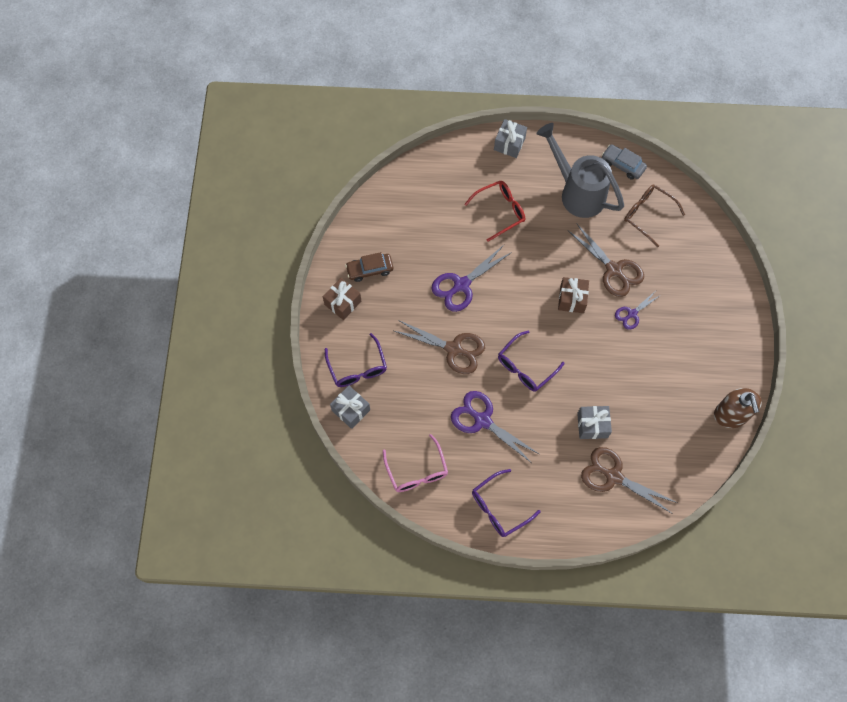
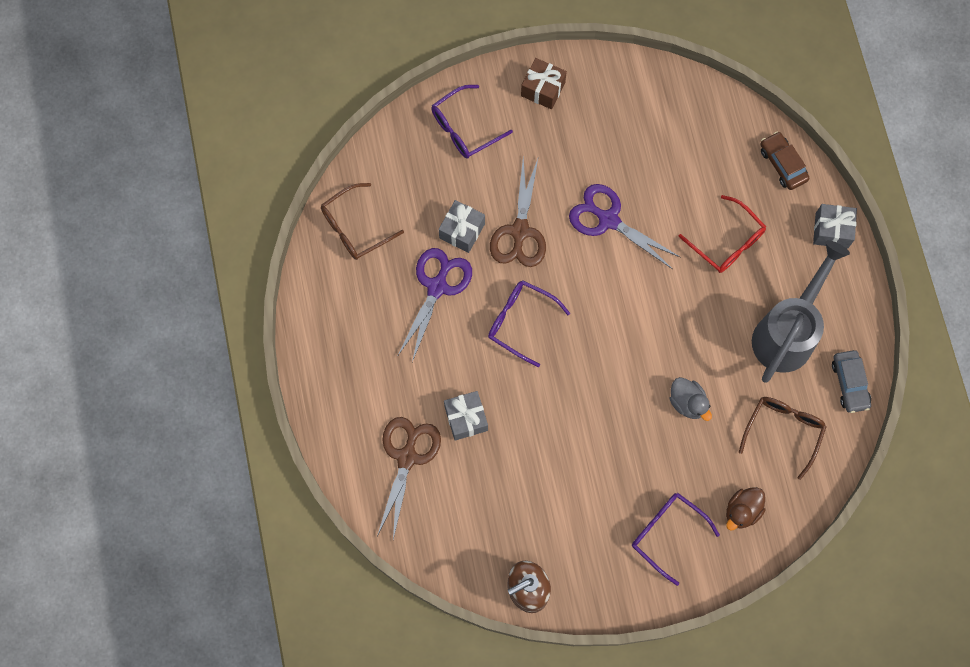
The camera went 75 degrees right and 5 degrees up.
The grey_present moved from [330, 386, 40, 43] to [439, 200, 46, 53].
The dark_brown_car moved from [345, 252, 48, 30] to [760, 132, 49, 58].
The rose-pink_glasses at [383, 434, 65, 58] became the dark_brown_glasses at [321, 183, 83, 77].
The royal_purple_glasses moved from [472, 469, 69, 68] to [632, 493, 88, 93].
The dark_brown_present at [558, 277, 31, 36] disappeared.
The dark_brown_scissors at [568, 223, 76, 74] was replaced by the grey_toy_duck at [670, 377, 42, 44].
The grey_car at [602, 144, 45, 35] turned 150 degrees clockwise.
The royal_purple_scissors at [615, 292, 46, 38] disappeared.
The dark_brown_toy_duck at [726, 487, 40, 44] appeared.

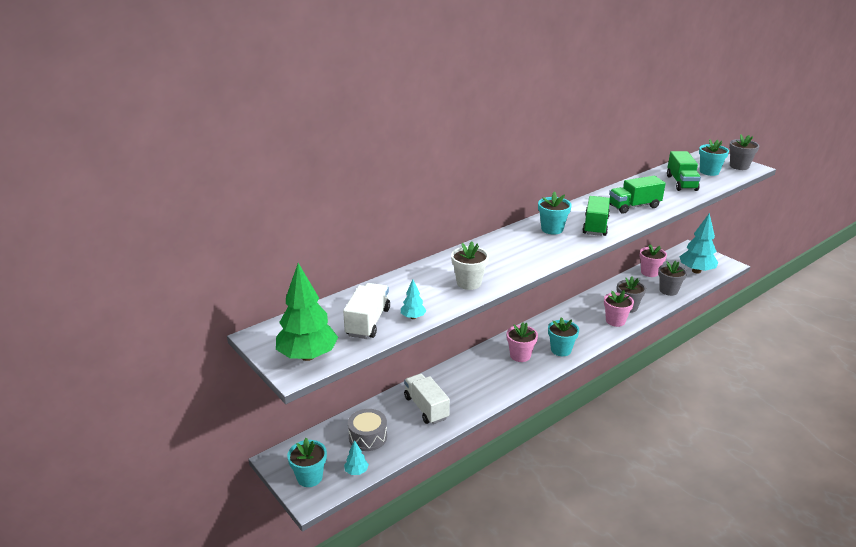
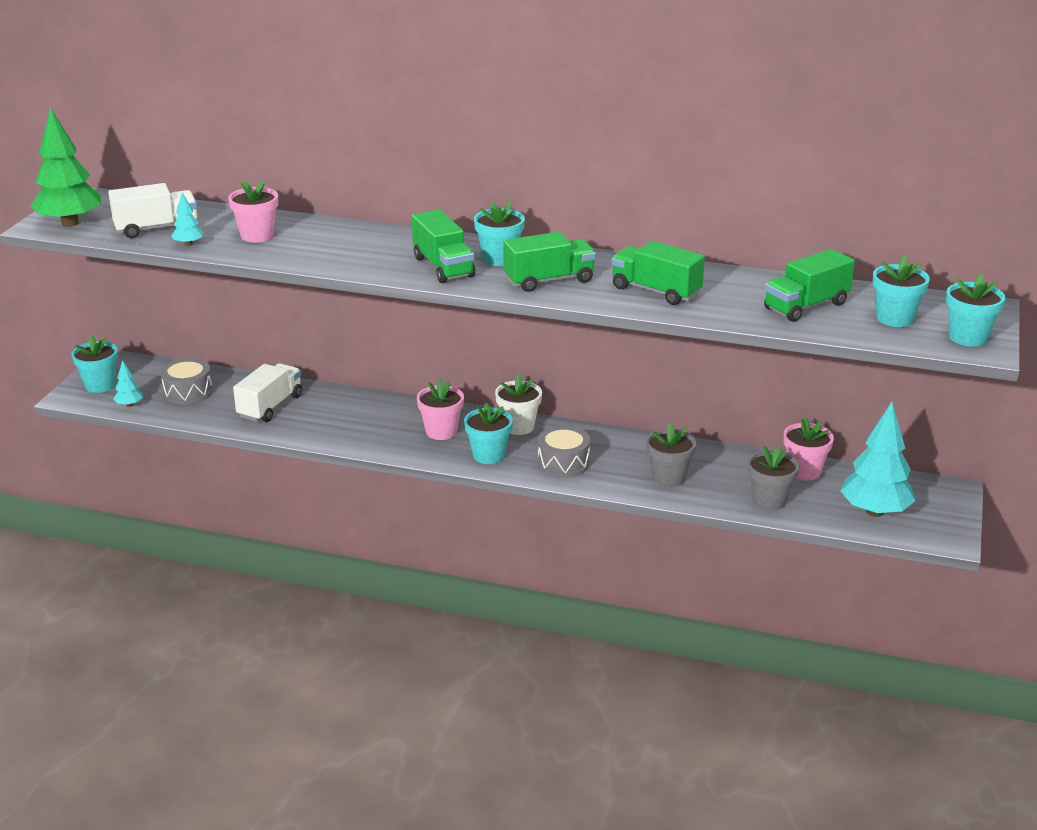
The camera went 55 degrees right and 0 degrees up.
The pure_white_flower_pot moved from [451, 241, 38, 49] to [495, 374, 47, 61].
The rose-pink_flower_pot moved from [604, 290, 30, 37] to [228, 181, 50, 61].
The grey_flower_pot at [729, 134, 31, 36] became the teal_flower_pot at [946, 273, 59, 74].
The emerald_lorry at [412, 210, 63, 73] appeared.
The grey_drum at [538, 425, 52, 52] appeared.

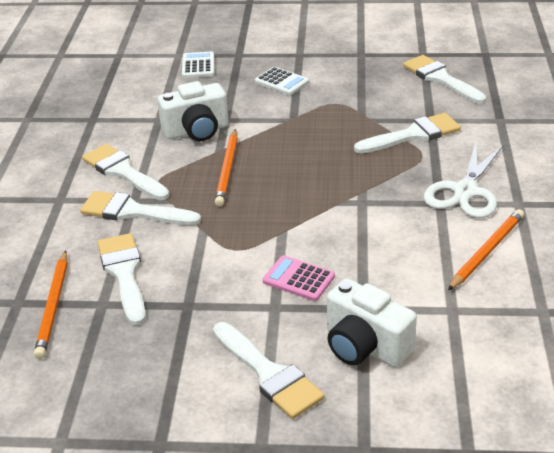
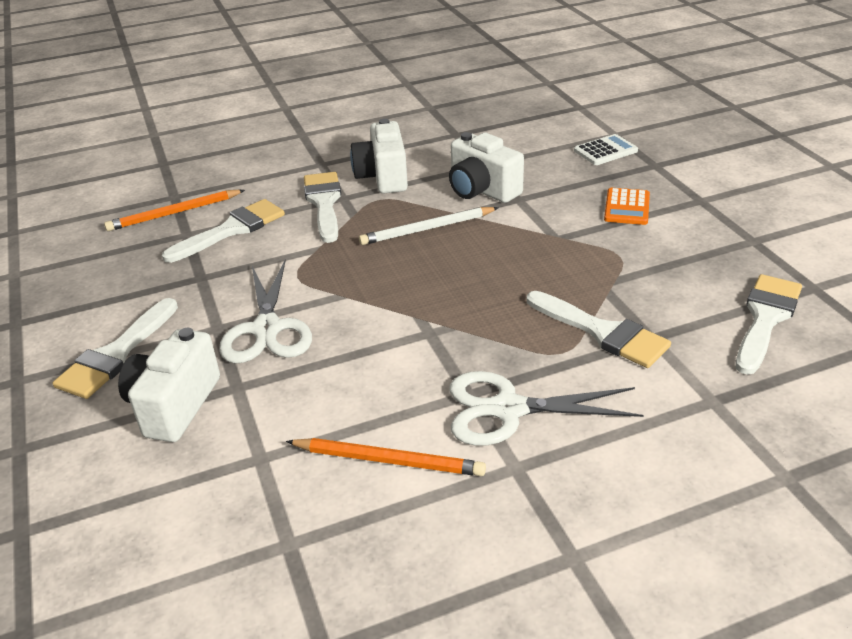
The camera went 65 degrees right and 0 degrees up.
The pure_white_brush at [82, 144, 87, 56] was replaced by the pure_white_camera at [350, 118, 58, 75].
The orange-coloured_lead_pencil at [215, 129, 23, 78] became the pure_white_lead_pencil at [359, 207, 139, 38].
The pure_white_pocket_calculator at [255, 67, 54, 28] became the orange-coloured_pocket_calculator at [604, 188, 46, 37].
The rose-pink_pocket_calculator at [263, 255, 72, 46] was replaced by the pure_white_scissors at [219, 259, 93, 104].

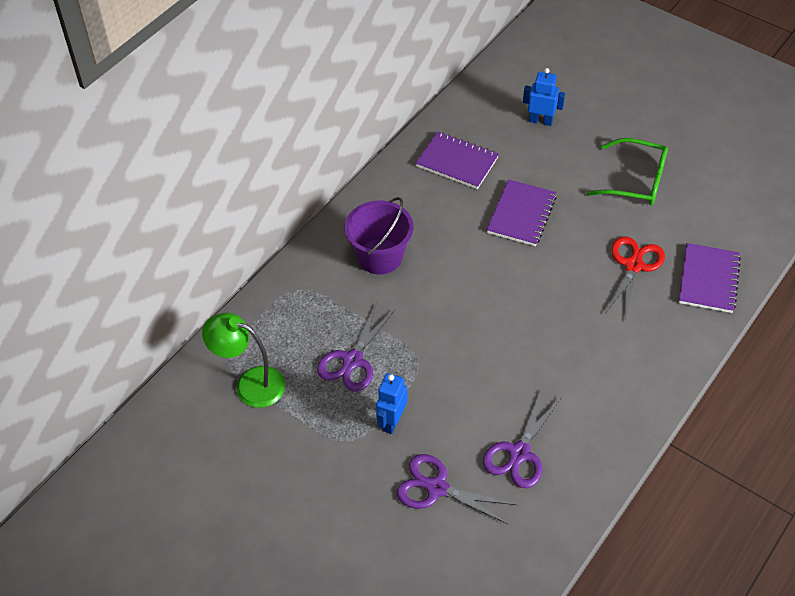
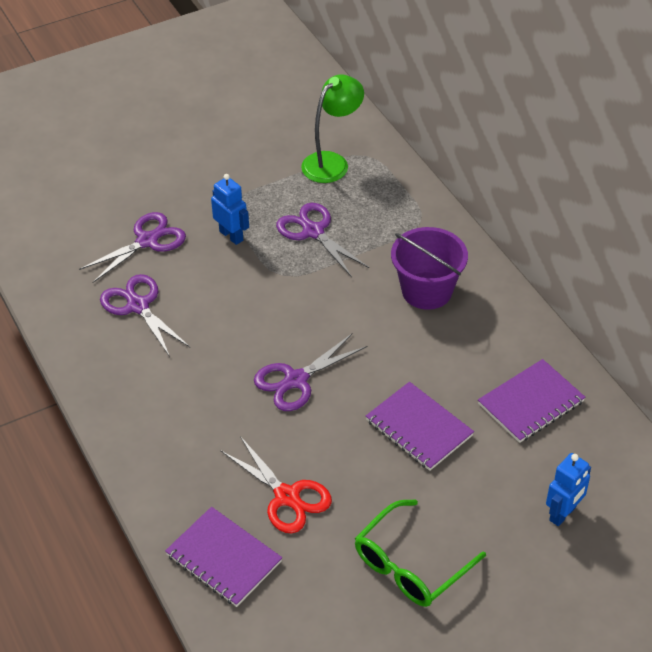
The camera went 115 degrees right and 5 degrees down.
The royal_purple_scissors at [254, 334, 114, 77] appeared.

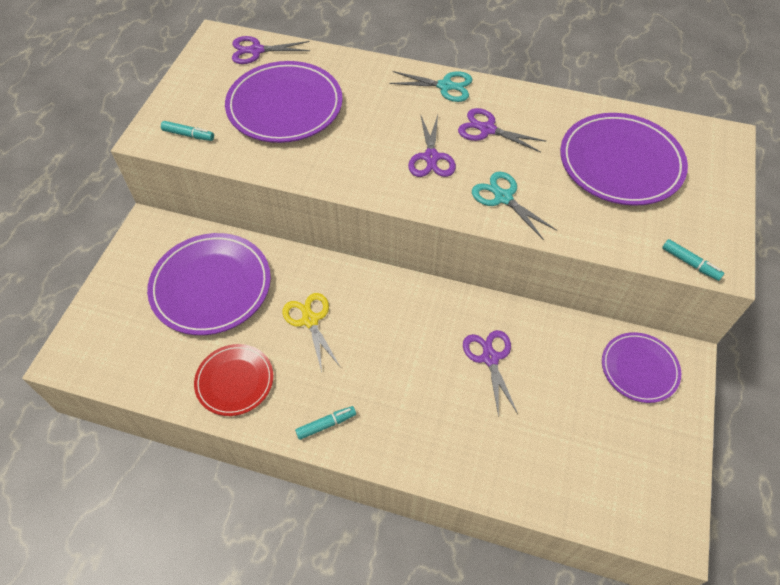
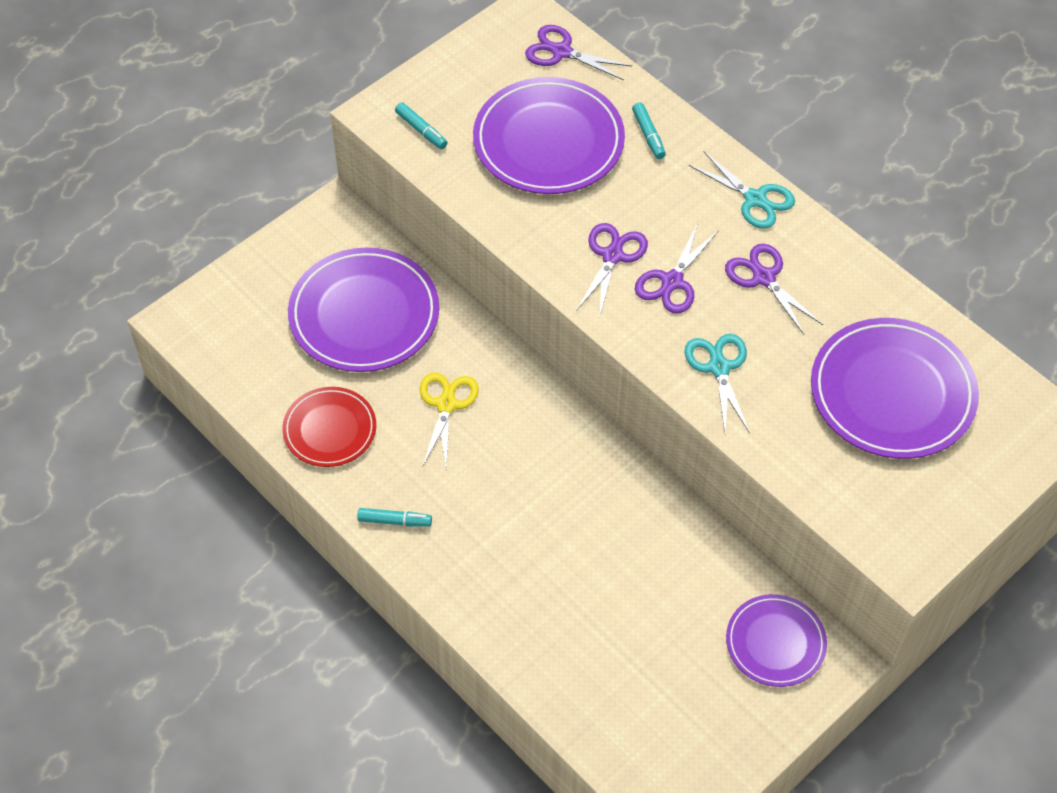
The camera went 30 degrees right and 0 degrees up.
The royal_purple_scissors moved from [463, 330, 55, 87] to [577, 223, 71, 96].
The teal_marker_pen moved from [662, 239, 62, 42] to [632, 102, 34, 57].

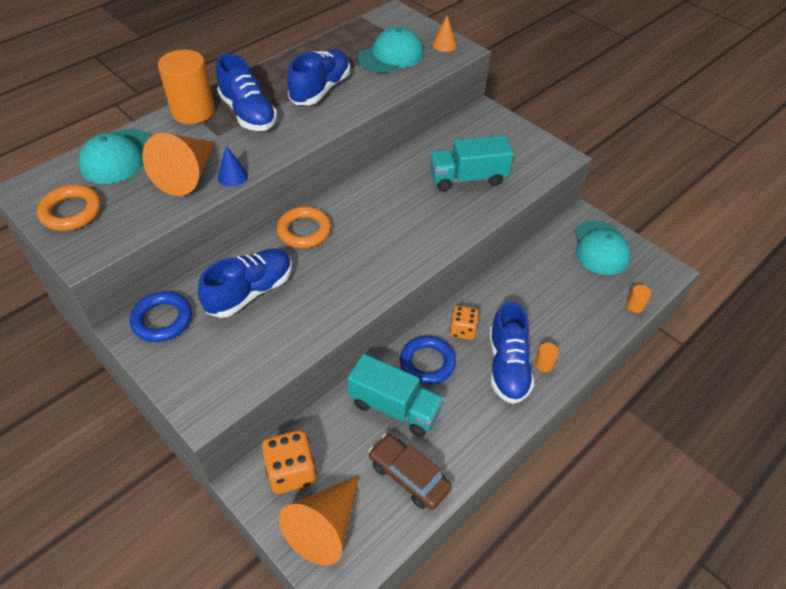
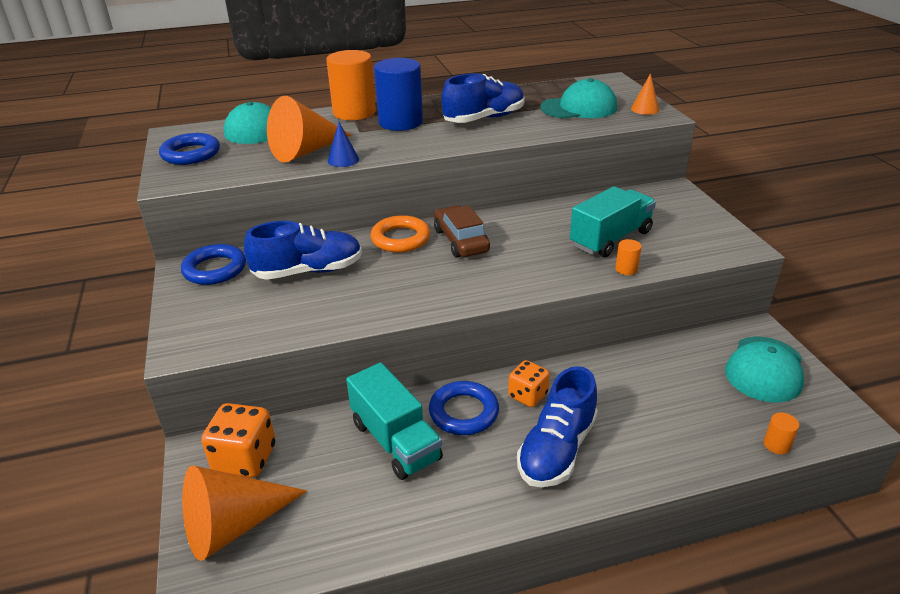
The camera went 30 degrees right and 15 degrees down.
The orange-coloured_hoop at [37, 185, 64, 46] became the cobalt_hoop at [159, 133, 61, 32].
The cobalt_shoe at [216, 54, 61, 77] was replaced by the cobalt_solid_cylinder at [374, 58, 49, 73].
The dark_brown_car moved from [368, 434, 84, 76] to [434, 205, 56, 53].
The teal_lorry at [430, 135, 84, 56] turned 120 degrees clockwise.
The orange-coloured_solid_cylinder moved from [535, 343, 24, 29] to [615, 239, 27, 36].

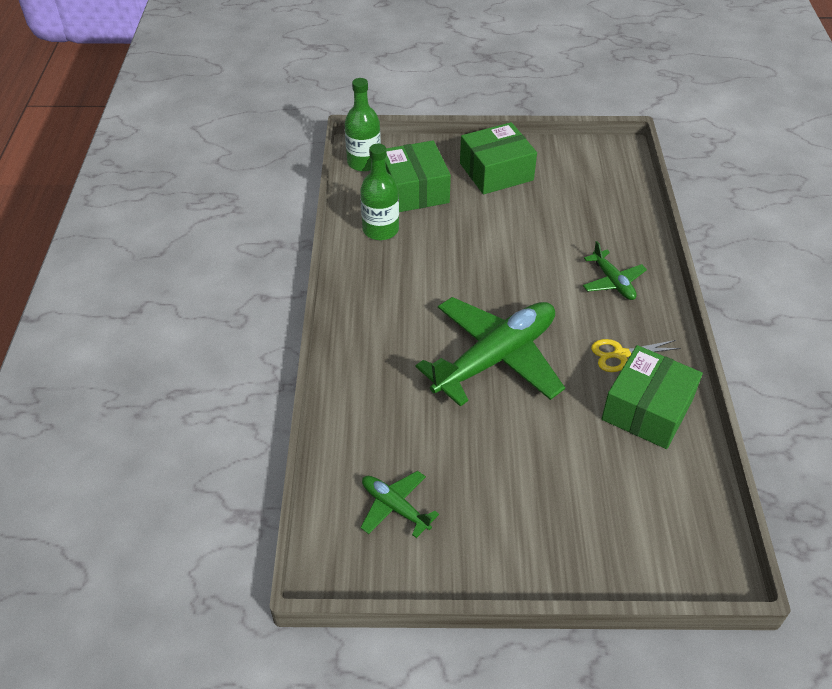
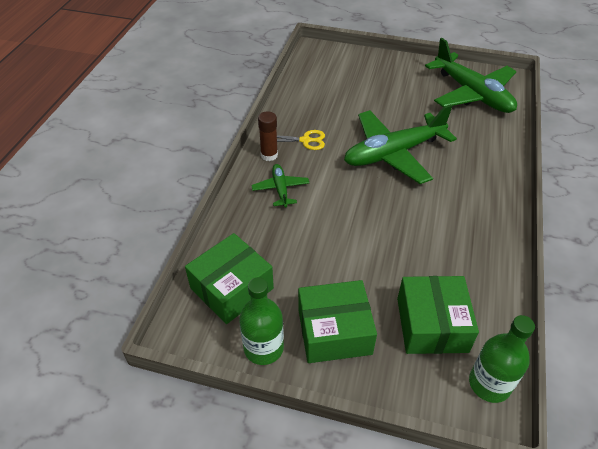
The camera went 165 degrees left and 0 degrees up.
The emerald_bottle moved from [360, 143, 39, 97] to [239, 277, 45, 88].
The emerald_plane at [361, 471, 78, 67] changed to 2.11 times the size.
The emerald_parcel moved from [602, 345, 101, 104] to [185, 233, 89, 91].
The dark_brown_stick_of_glue at [258, 111, 20, 50] appeared.

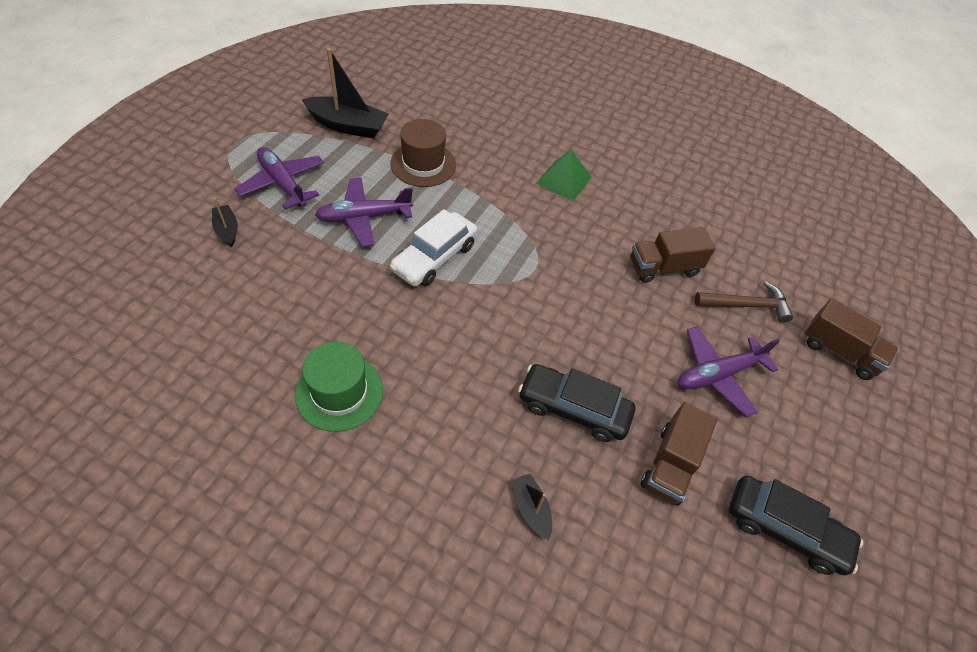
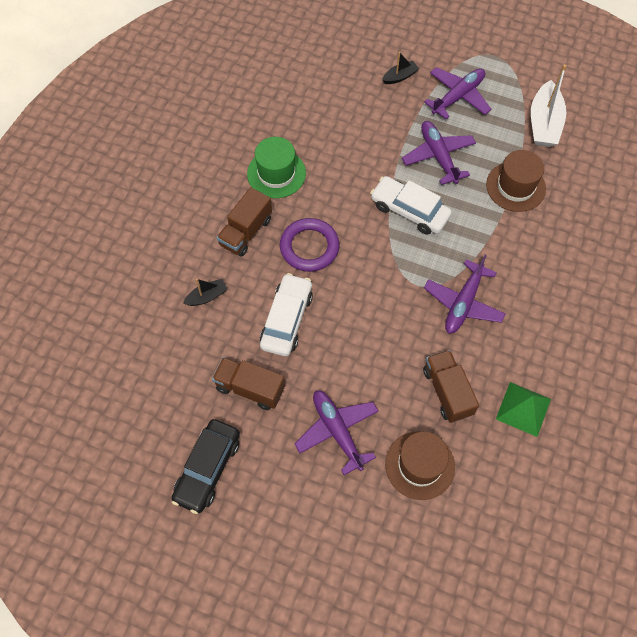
The camera went 90 degrees right and 10 degrees up.
The jet-black_toy_boat at [302, 48, 87, 91] became the pure_white_toy_boat at [531, 64, 36, 83].
The jet-black_car at [518, 364, 117, 78] became the pure_white_car at [260, 273, 53, 83].
The emerald_pyramid_shape moved from [536, 149, 56, 52] to [496, 382, 55, 55].
The dark_brown_hammer at [695, 282, 98, 41] was replaced by the dark_brown_hat at [385, 431, 70, 69].
The dark_brown_lorry moved from [804, 298, 94, 82] to [217, 187, 55, 70].
The royal_purple_hoop at [280, 218, 60, 54] appeared.
The royal_purple_plane at [424, 254, 82, 80] appeared.

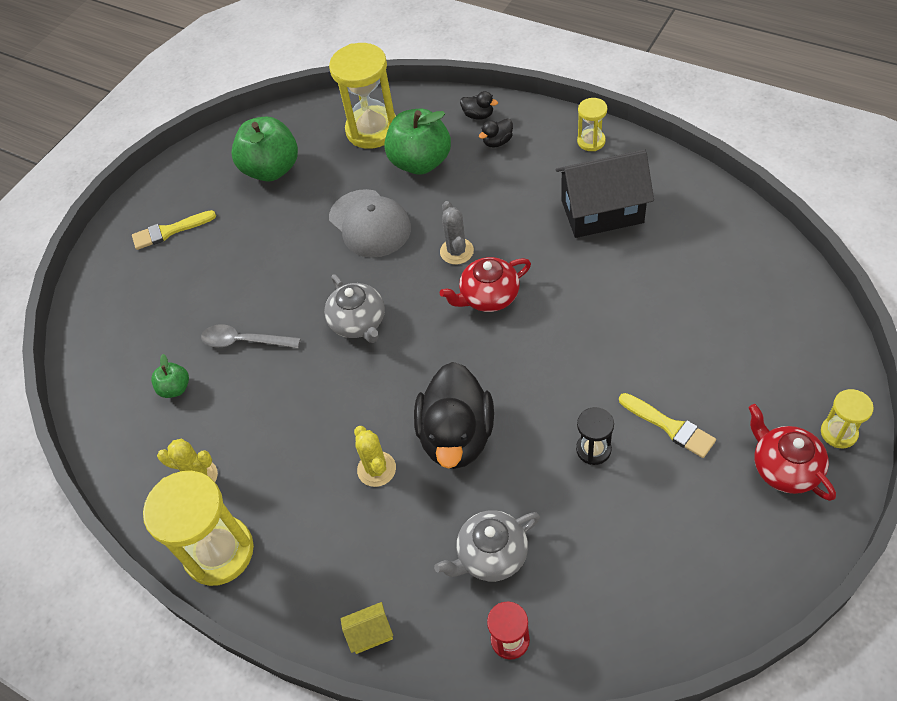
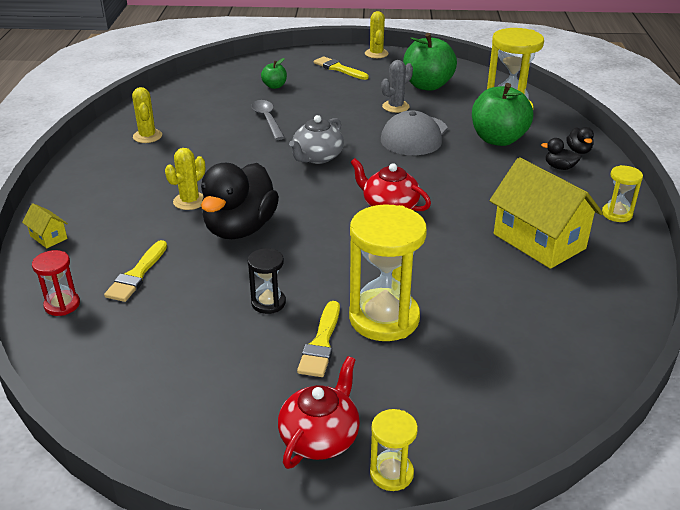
The camera went 55 degrees right and 20 degrees down.
The golden_hourglass moved from [143, 471, 111, 115] to [349, 205, 78, 136].
The emerald_apple moved from [151, 354, 38, 44] to [261, 58, 26, 31].
The jet-black_toy_duck at [414, 362, 80, 107] turned 45 degrees counterclockwise.
The grey_china_teapot at [434, 510, 106, 71] was replaced by the golden_brush at [104, 240, 63, 62].
The grey_saguaro_cactus moved from [440, 201, 34, 63] to [381, 60, 32, 53].
The jet-black_house at [556, 150, 98, 88] became the golden_house at [489, 157, 114, 112].
The golden_saguaro_cactus at [365, 11, 24, 47] appeared.

